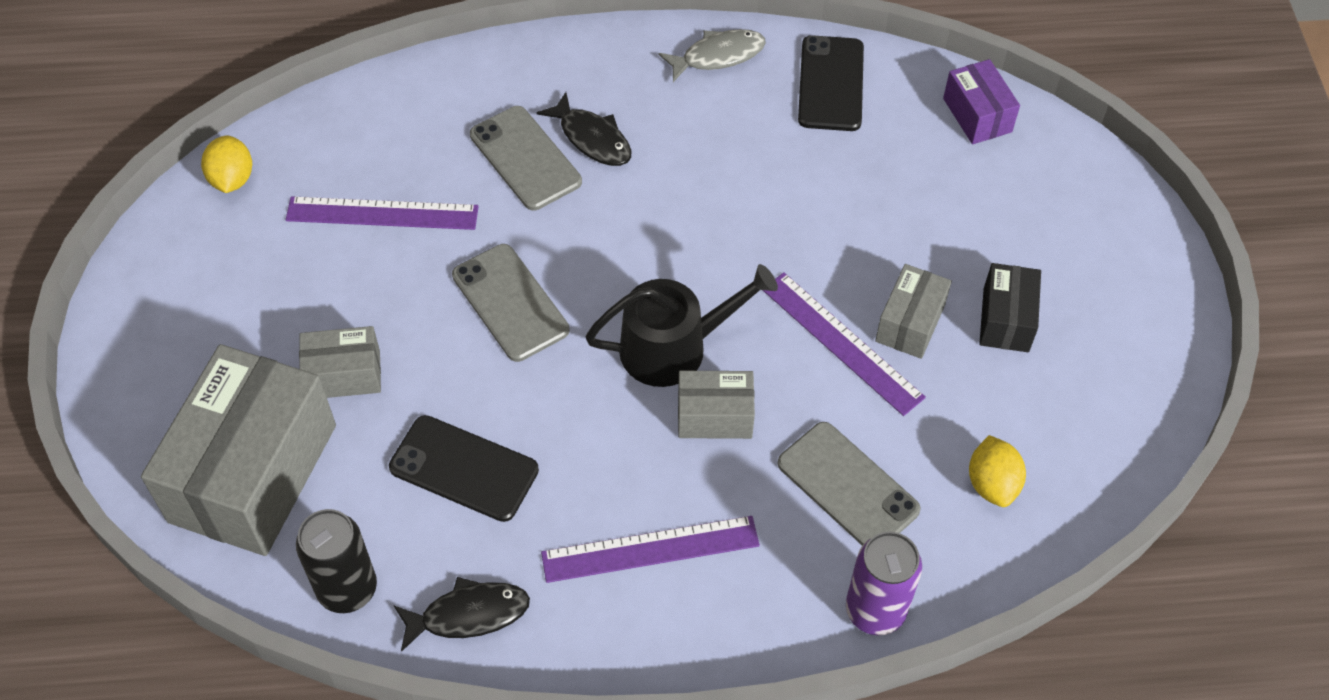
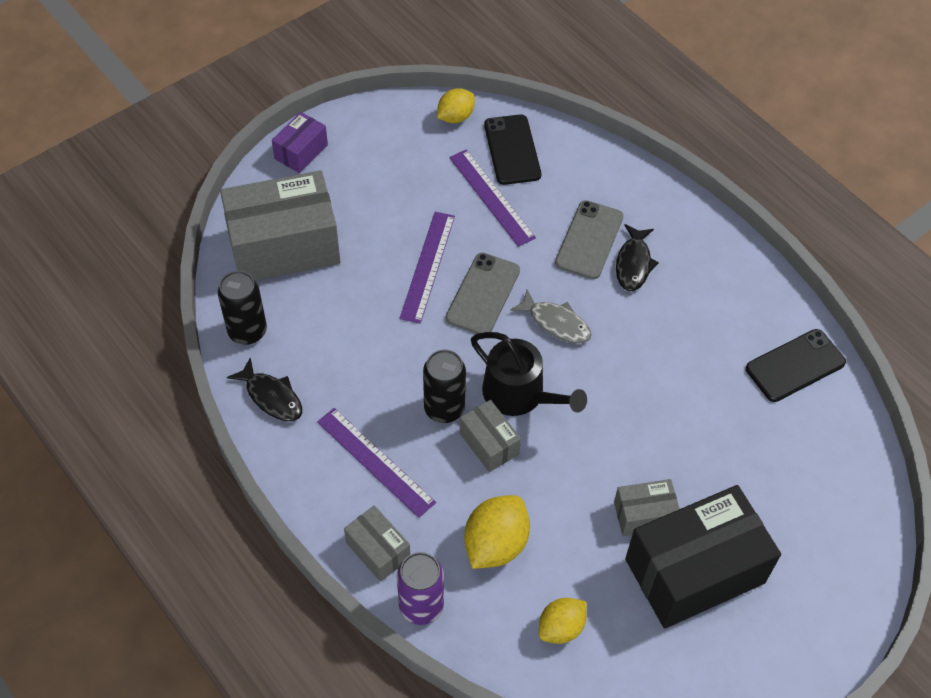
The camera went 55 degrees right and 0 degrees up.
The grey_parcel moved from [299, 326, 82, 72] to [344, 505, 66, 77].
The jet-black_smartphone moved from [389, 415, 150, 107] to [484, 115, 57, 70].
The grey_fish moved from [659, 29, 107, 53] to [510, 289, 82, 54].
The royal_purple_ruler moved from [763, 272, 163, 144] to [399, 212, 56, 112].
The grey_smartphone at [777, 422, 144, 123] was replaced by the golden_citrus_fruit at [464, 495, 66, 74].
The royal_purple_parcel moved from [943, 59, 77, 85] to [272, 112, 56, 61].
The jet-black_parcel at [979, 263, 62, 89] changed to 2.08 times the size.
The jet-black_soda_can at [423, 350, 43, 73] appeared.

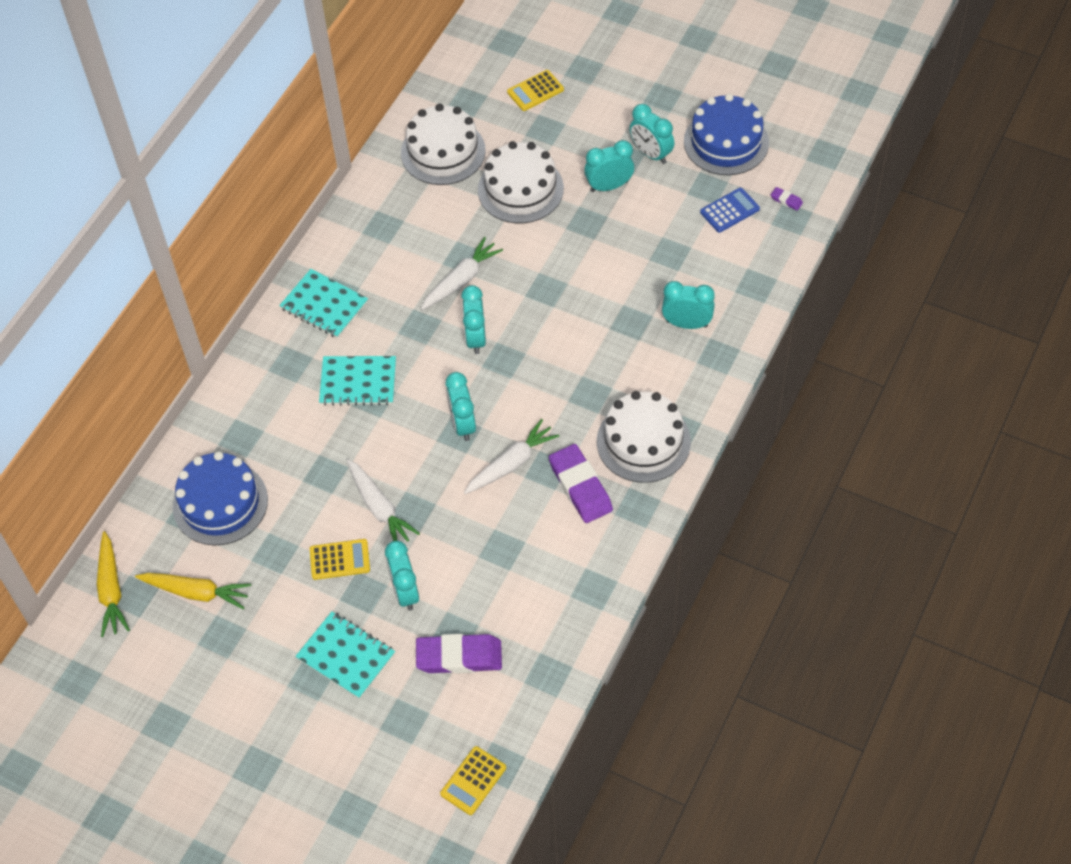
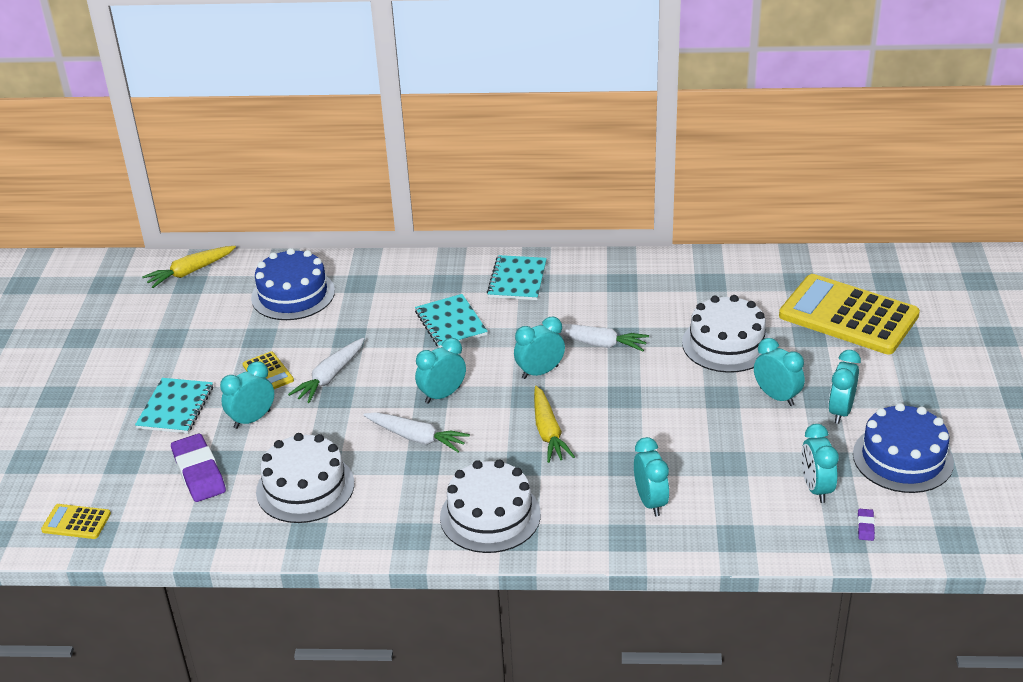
The camera went 65 degrees right and 20 degrees down.
The golden_toy_carrot moved from [135, 573, 116, 36] to [534, 386, 41, 77].
The pure_white_cake moved from [401, 104, 85, 81] to [256, 433, 98, 90].
The golden_pocket_calculator at [507, 70, 57, 41] changed to 2.32 times the size.
The royal_purple_eraser at [549, 444, 64, 79] disappeared.
The cobalt_pocket_calculator at [700, 188, 60, 45] was replaced by the teal_alarm_clock at [801, 424, 38, 79].

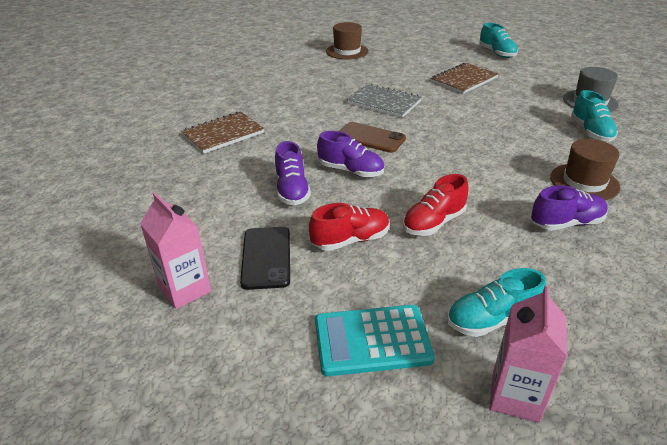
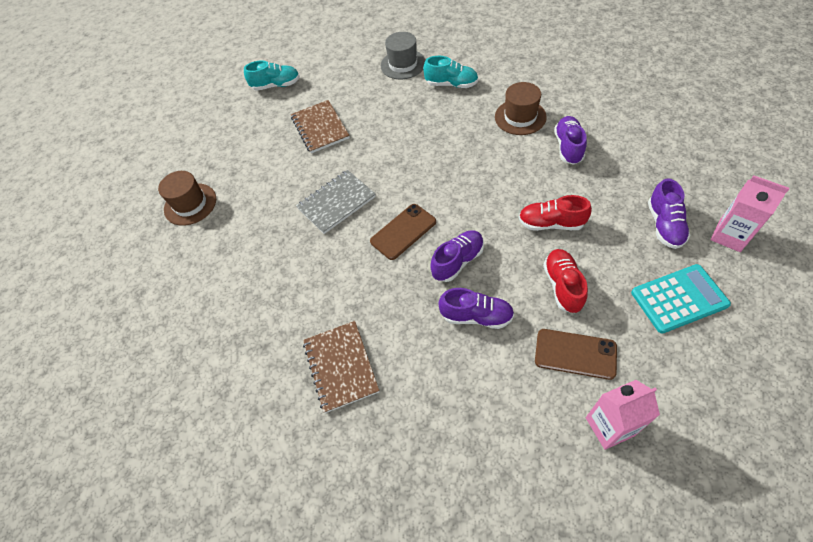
The camera went 65 degrees left and 20 degrees up.
The jet-black_smartphone at [240, 227, 50, 63] became the dark_brown_smartphone at [535, 329, 82, 51].
The teal_pocket_calculator at [315, 305, 120, 71] turned 120 degrees counterclockwise.
The red_shoe at [403, 174, 65, 62] turned 120 degrees clockwise.
The teal_shoe at [447, 268, 99, 69] became the royal_purple_shoe at [648, 178, 42, 71].

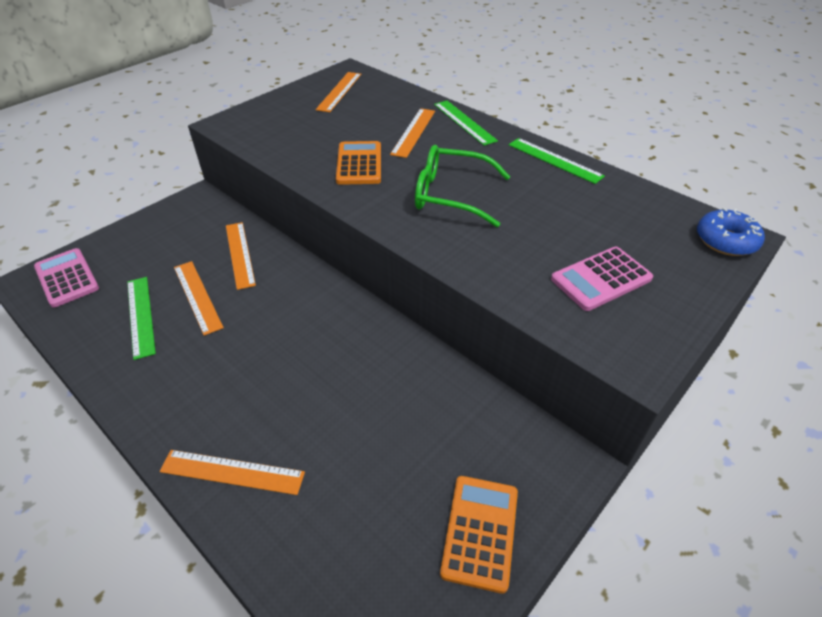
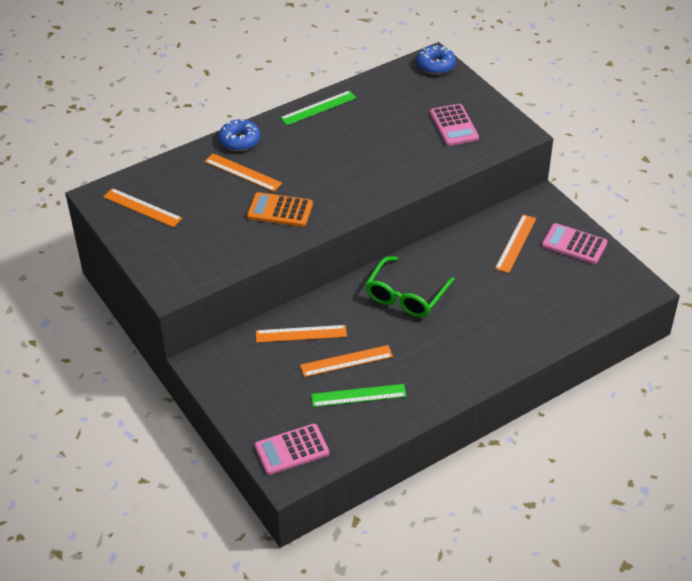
The camera went 75 degrees left and 0 degrees up.
The orange-coloured_ruler moved from [160, 450, 145, 45] to [495, 214, 41, 59].
The emerald_glasses moved from [415, 145, 96, 82] to [365, 256, 90, 61].
The emerald_ruler at [434, 101, 64, 45] was replaced by the cobalt_glazed_donut at [219, 119, 41, 32].
The orange-coloured_pocket_calculator at [440, 476, 78, 118] became the rose-pink_pocket_calculator at [542, 223, 65, 41].

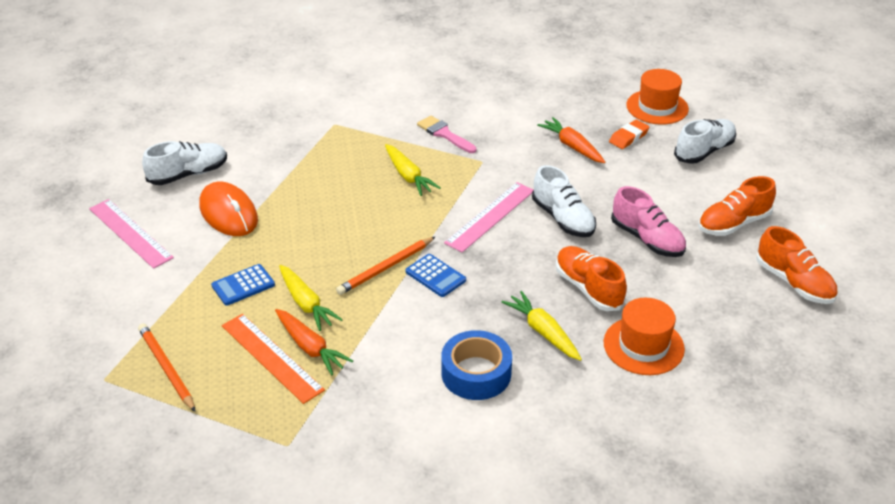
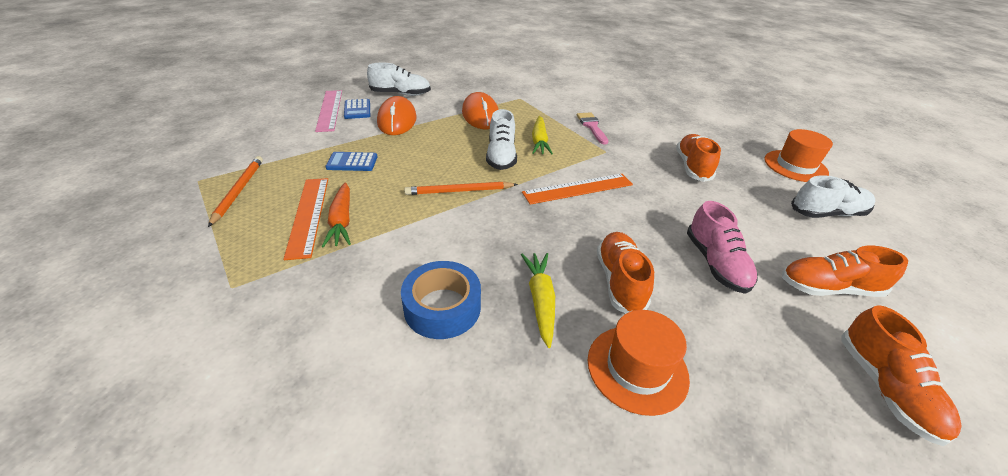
The camera went 30 degrees right and 0 degrees up.
The golden_toy_carrot at [279, 265, 64, 66] disappeared.
The cobalt_pocket_calculator moved from [405, 254, 61, 43] to [344, 99, 26, 20].
The rose-pink_ruler at [444, 182, 89, 71] became the orange-coloured_ruler at [522, 174, 111, 31].
The pure_white_shoe moved from [532, 165, 64, 72] to [486, 109, 31, 61].
The orange-coloured_toy_carrot at [537, 117, 68, 46] was replaced by the orange-coloured_shoe at [676, 134, 45, 48].
The orange-coloured_eraser at [609, 120, 40, 29] disappeared.
The orange-coloured_mouse at [462, 92, 37, 37] appeared.

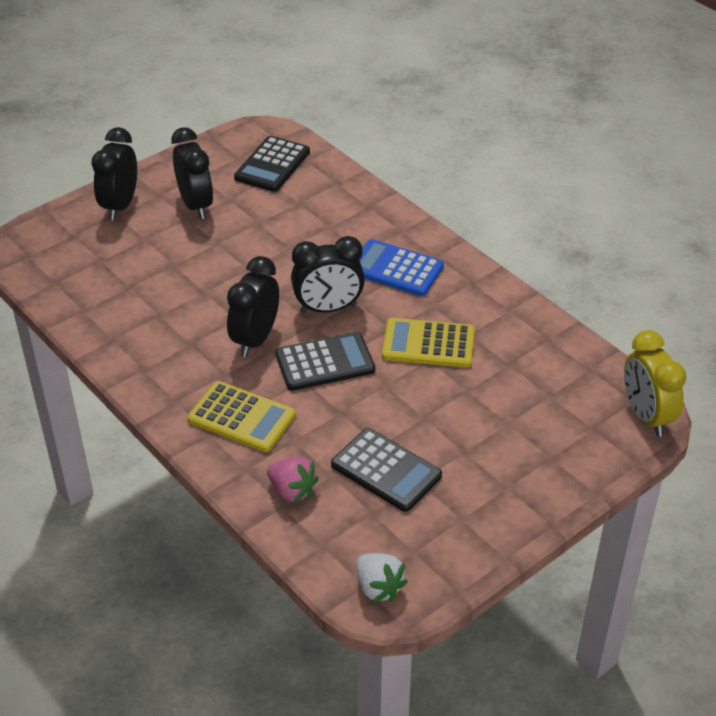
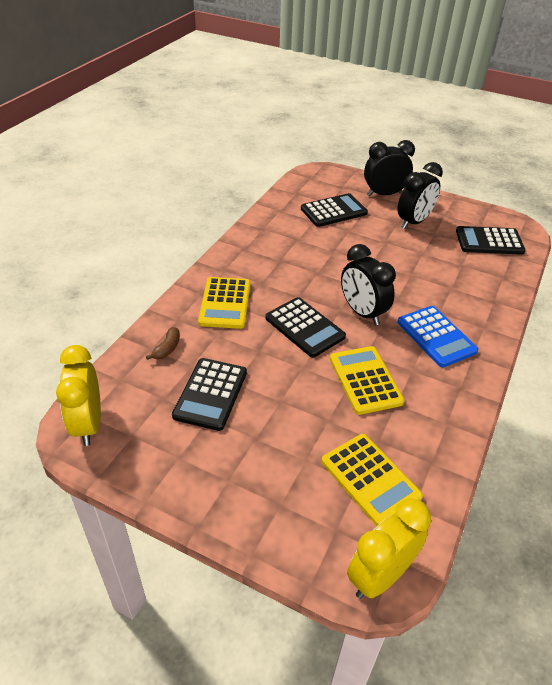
The camera went 65 degrees right and 0 degrees up.
The jet-black_alarm_clock at [227, 256, 52, 101] disappeared.
The rose-pink_toy_strawberry at [267, 457, 52, 47] was replaced by the dark_brown_banana at [146, 327, 34, 33].
The pure_white_toy_strawberry at [357, 553, 51, 50] was replaced by the golden_alarm_clock at [56, 345, 45, 101].
The cobalt_pocket_calculator at [360, 239, 84, 57] turned 150 degrees clockwise.
The jet-black_pocket_calculator at [301, 193, 67, 34] appeared.
The golden_pocket_calculator at [321, 434, 102, 92] appeared.

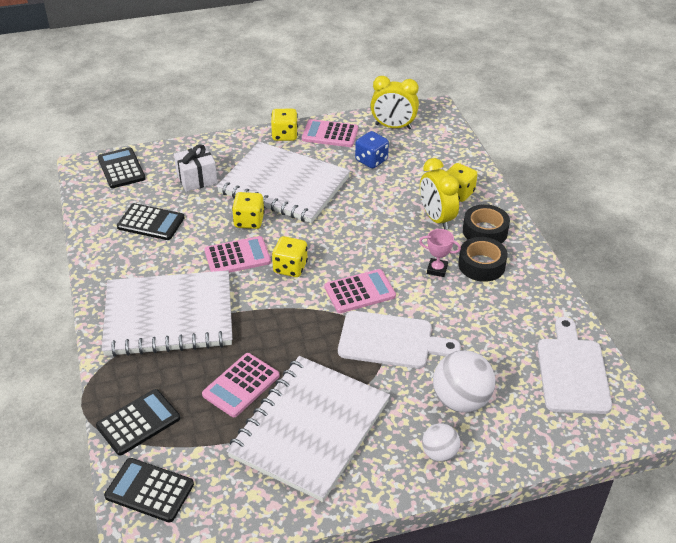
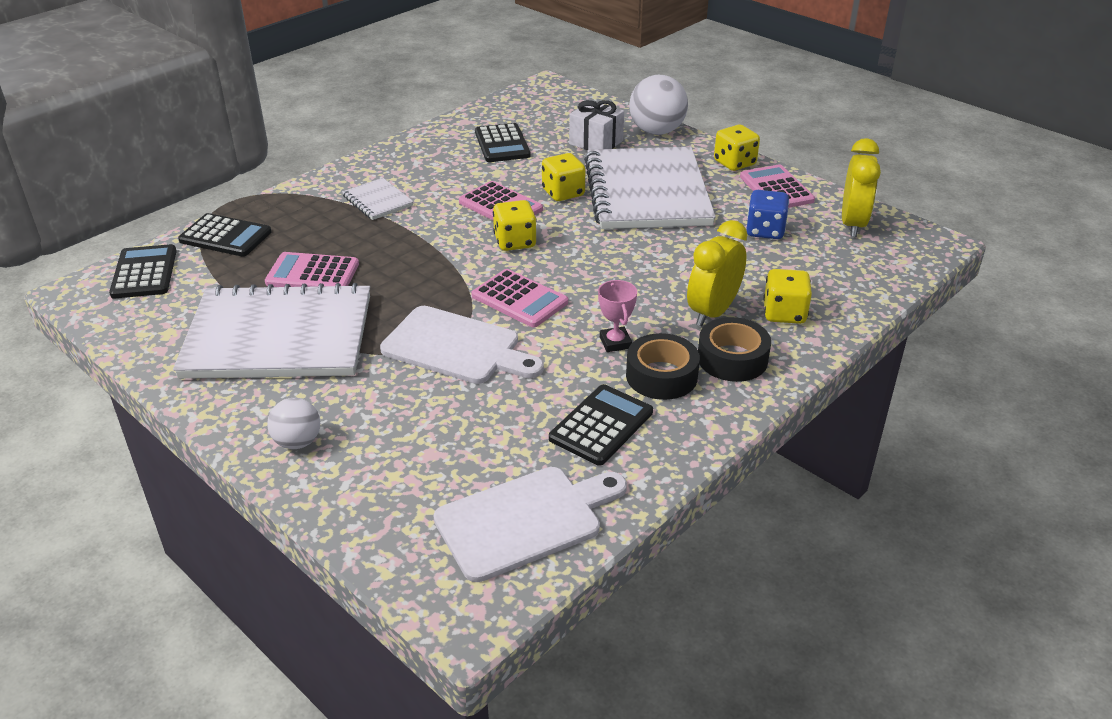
The camera went 60 degrees right and 5 degrees down.
The jet-black_pocket_calculator moved from [98, 147, 48, 41] to [549, 384, 104, 82].
The pure_white_notebook at [102, 270, 130, 87] changed to 0.43 times the size.
The pure_white_bread_board at [338, 311, 123, 58] turned 45 degrees counterclockwise.
The golden_alarm_clock at [370, 76, 49, 53] turned 150 degrees counterclockwise.
The pure_white_ball moved from [433, 350, 62, 63] to [629, 75, 59, 60].

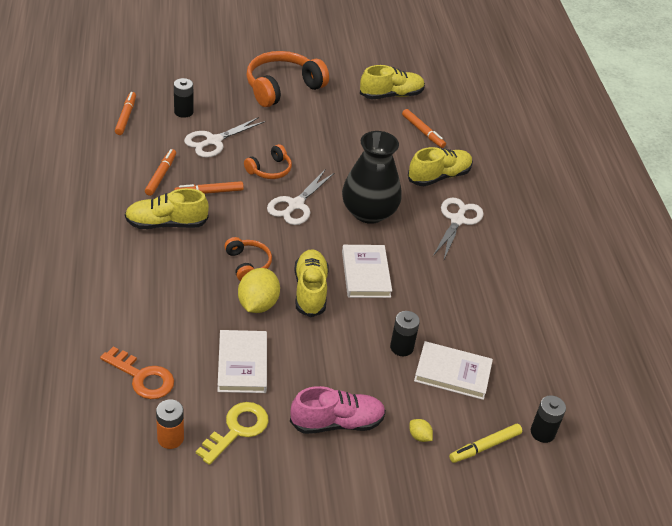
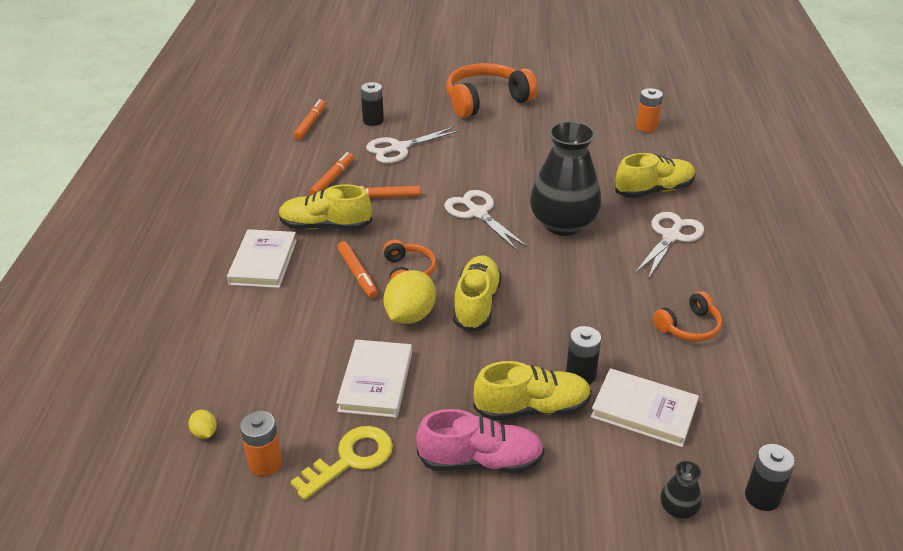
The camera went 15 degrees right and 5 degrees down.
The orange-coloured_door_key at [100, 346, 74, 53] disappeared.
The orange-coloured_headphones moved from [244, 144, 48, 35] to [653, 291, 69, 51].
The pure_white_scissors at [267, 170, 67, 55] turned 105 degrees clockwise.
The pure_white_book moved from [342, 245, 50, 53] to [227, 229, 70, 59].
The golden_shoe moved from [360, 65, 65, 34] to [473, 361, 119, 60].
The orange-coloured_marker_pen moved from [402, 109, 44, 39] to [337, 241, 41, 57].
The golden_citrus_fruit moved from [409, 419, 24, 23] to [188, 410, 29, 29].
The golden_marker_pen at [449, 424, 73, 39] was replaced by the jet-black_tall_vase at [660, 461, 42, 58].
The orange-coloured_AA_battery at [636, 88, 27, 44] appeared.

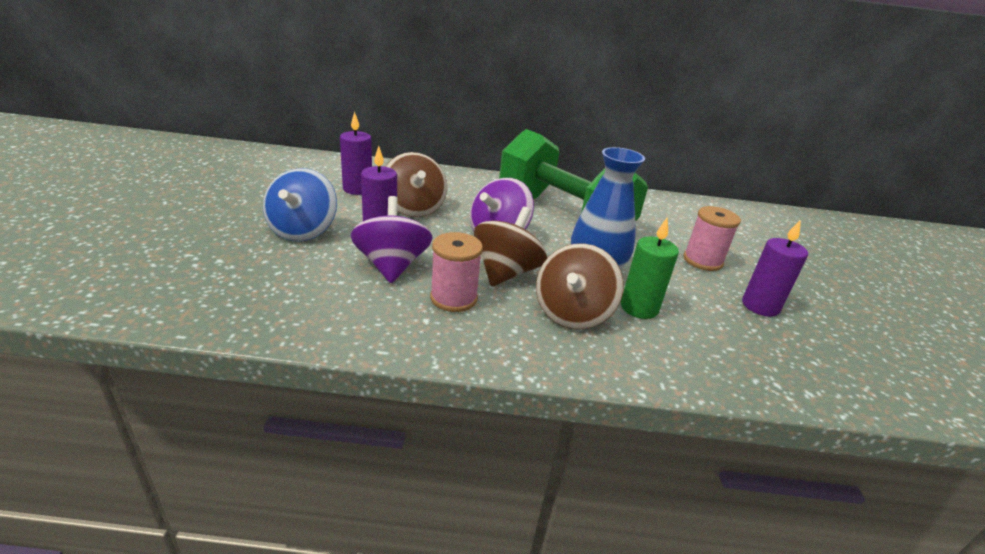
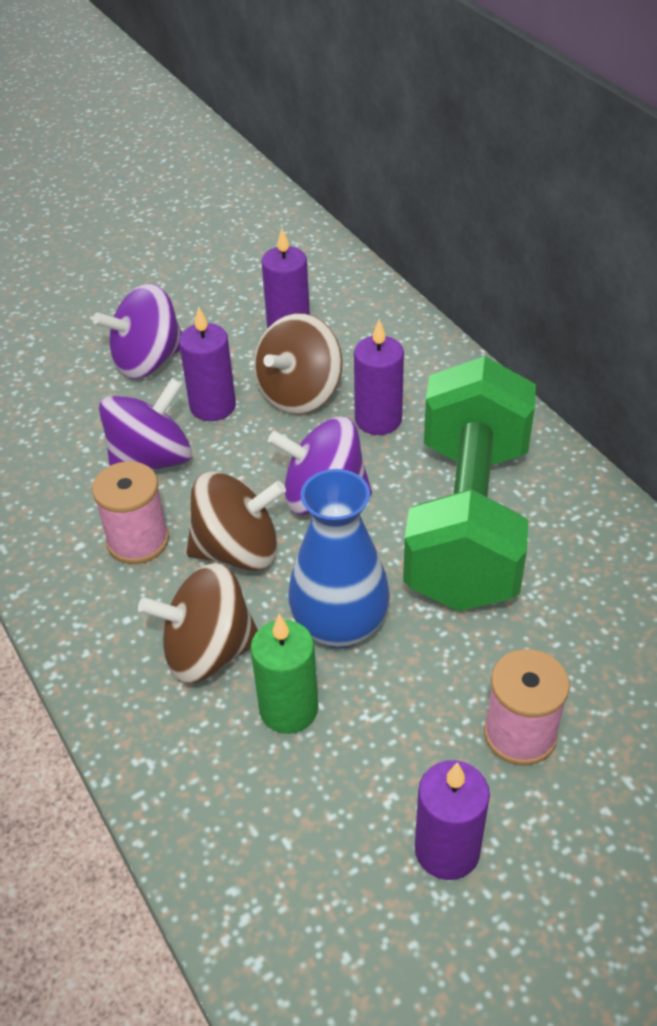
The camera went 60 degrees right and 15 degrees up.
The cobalt_whirligig at [263, 168, 74, 73] became the royal_purple_whirligig at [93, 284, 89, 95].
The royal_purple_candle at [354, 319, 50, 116] appeared.

